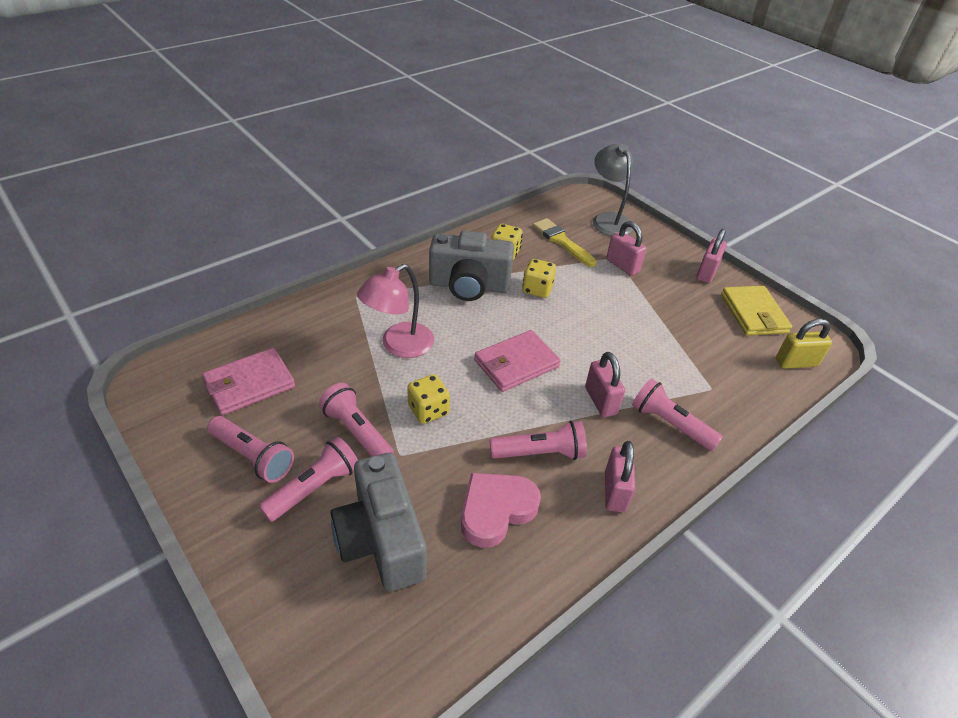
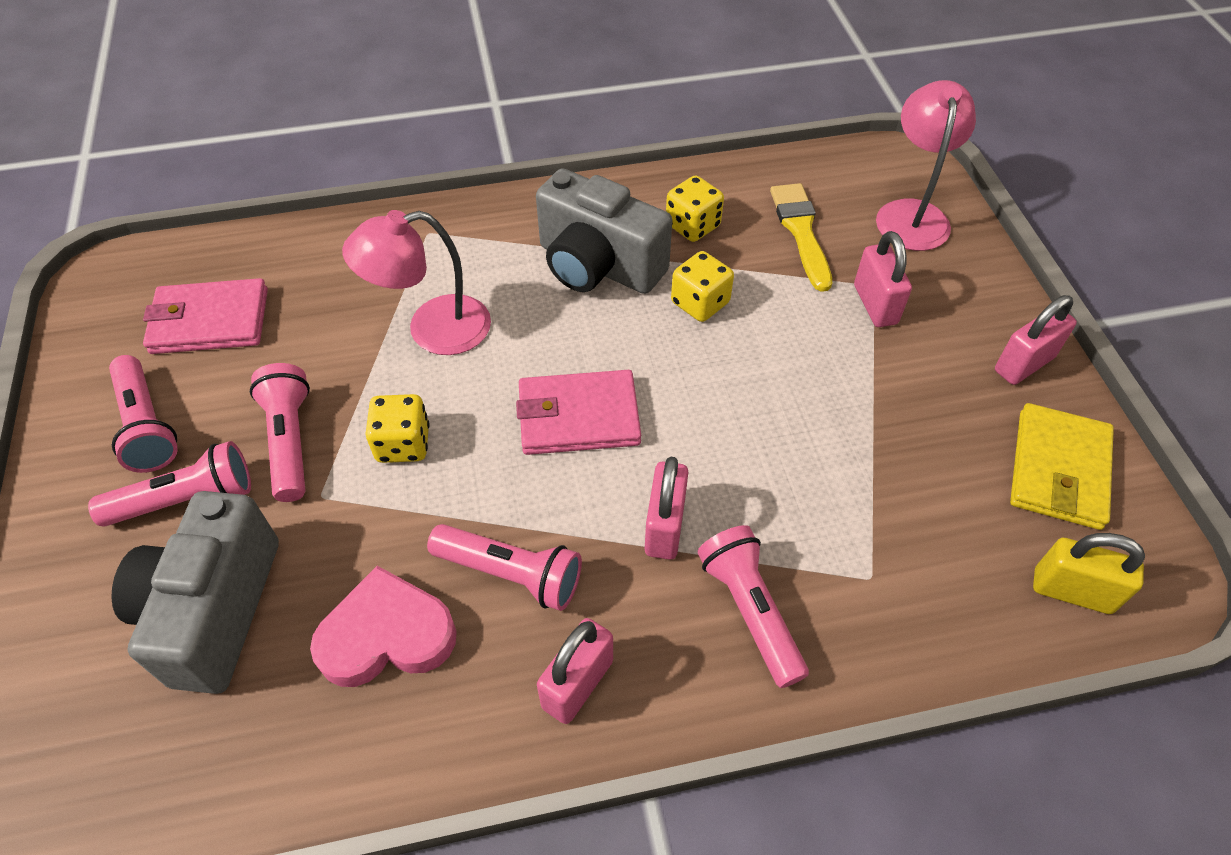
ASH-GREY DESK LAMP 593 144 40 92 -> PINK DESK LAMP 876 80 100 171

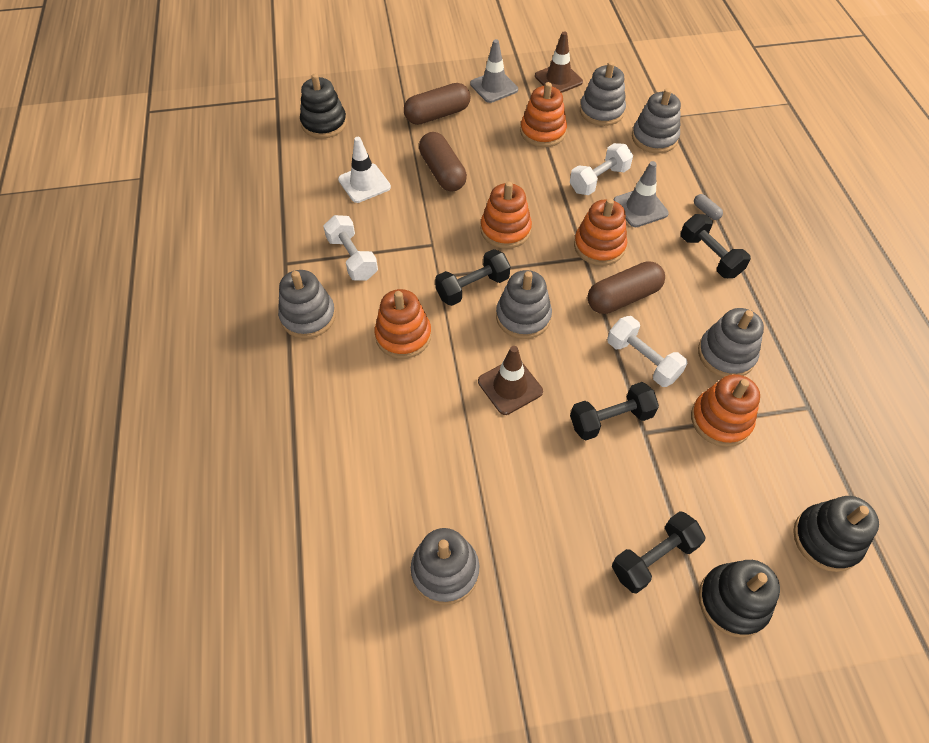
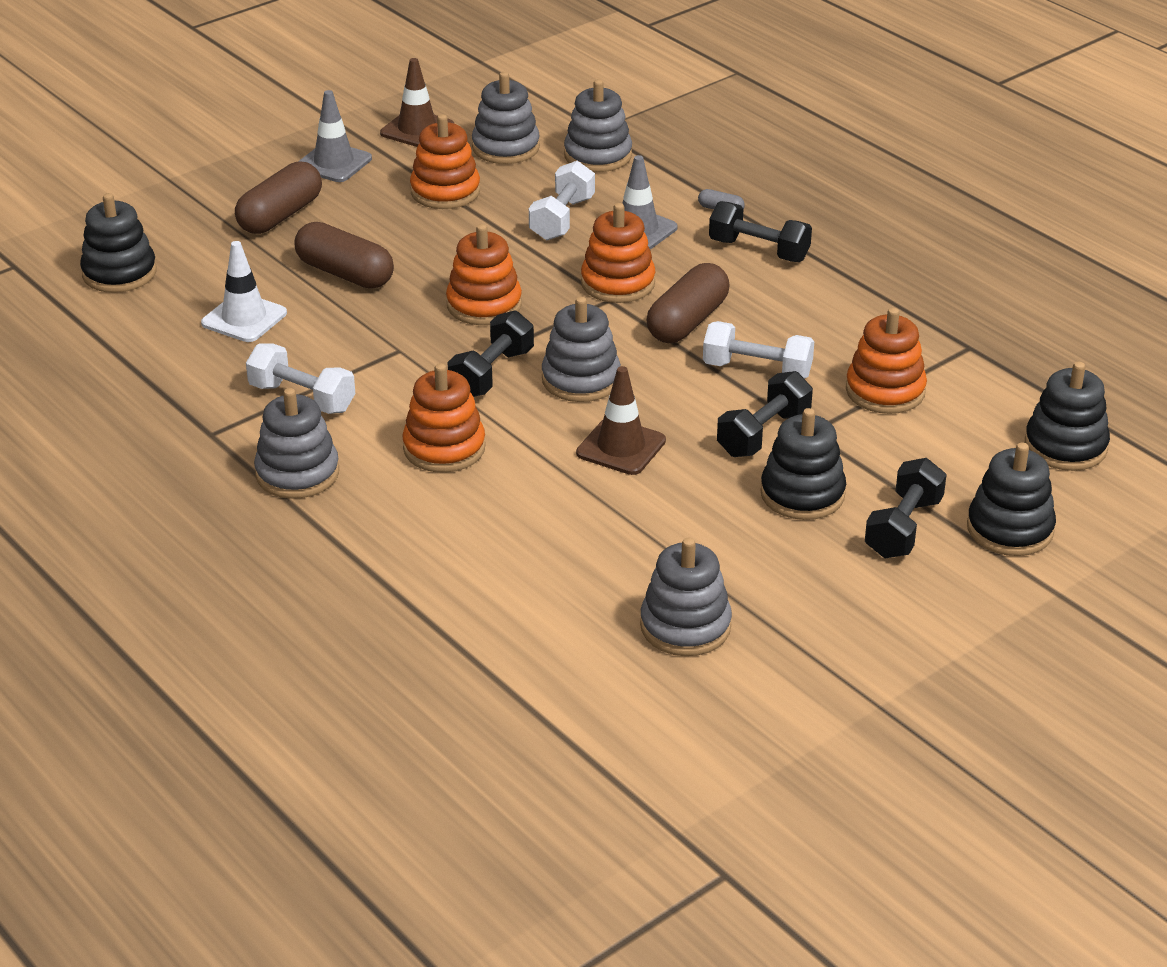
none -> JET-BLACK RING STACKER 760 408 86 112
ASH-GREY RING STACKER 698 308 66 69 -> none

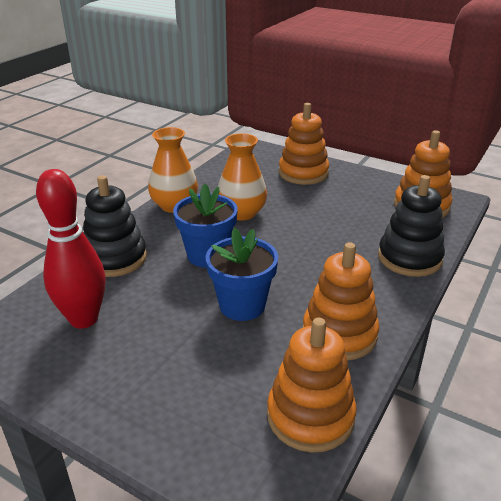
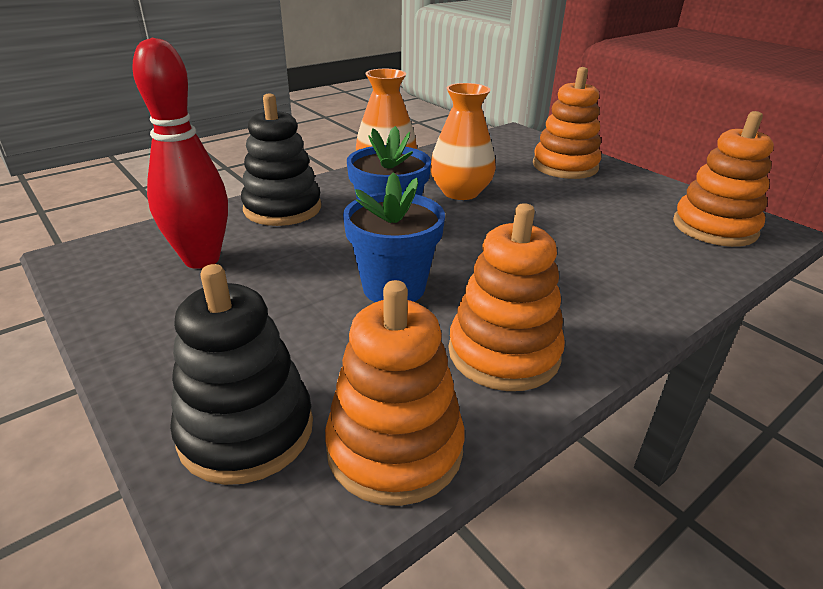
JET-BLACK RING STACKER 378 175 67 102 -> JET-BLACK RING STACKER 170 264 143 221, relocated

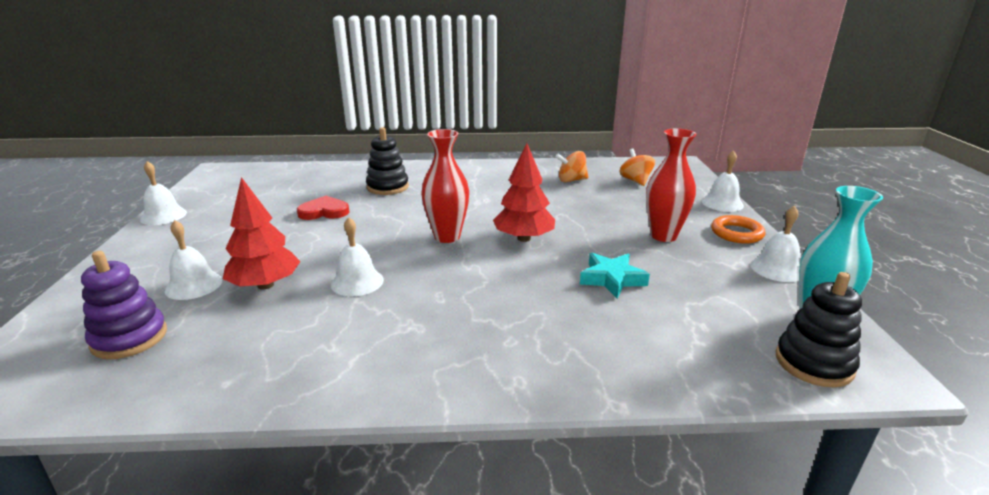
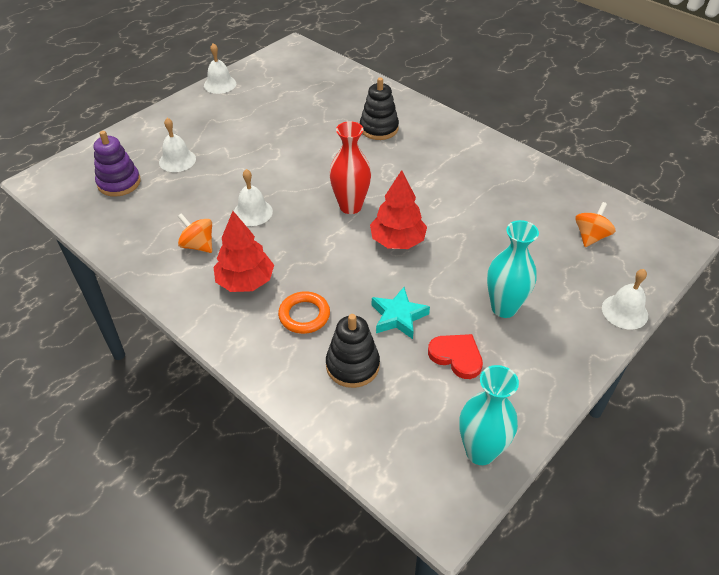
ORANGE-COLOURED TOY TOP 555 151 33 31 -> ORANGE-COLOURED TOY TOP 178 213 34 40, relocated
CRIMSON TOY TREE 223 177 78 112 -> CRIMSON TOY TREE 214 211 60 81, relocated
ORANGE-COLOURED HOOP 711 215 54 29 -> ORANGE-COLOURED HOOP 278 291 52 43, relocated
JET-BLACK RING STACKER 776 272 86 115 -> JET-BLACK RING STACKER 326 314 54 74, relocated
CRIMSON LOVE HEART 297 196 52 24 -> CRIMSON LOVE HEART 428 334 55 45, relocated
CRIMSON VASE 646 129 50 113 -> TEAL VASE 487 220 52 98
WHITE BELL 750 206 50 76 -> none

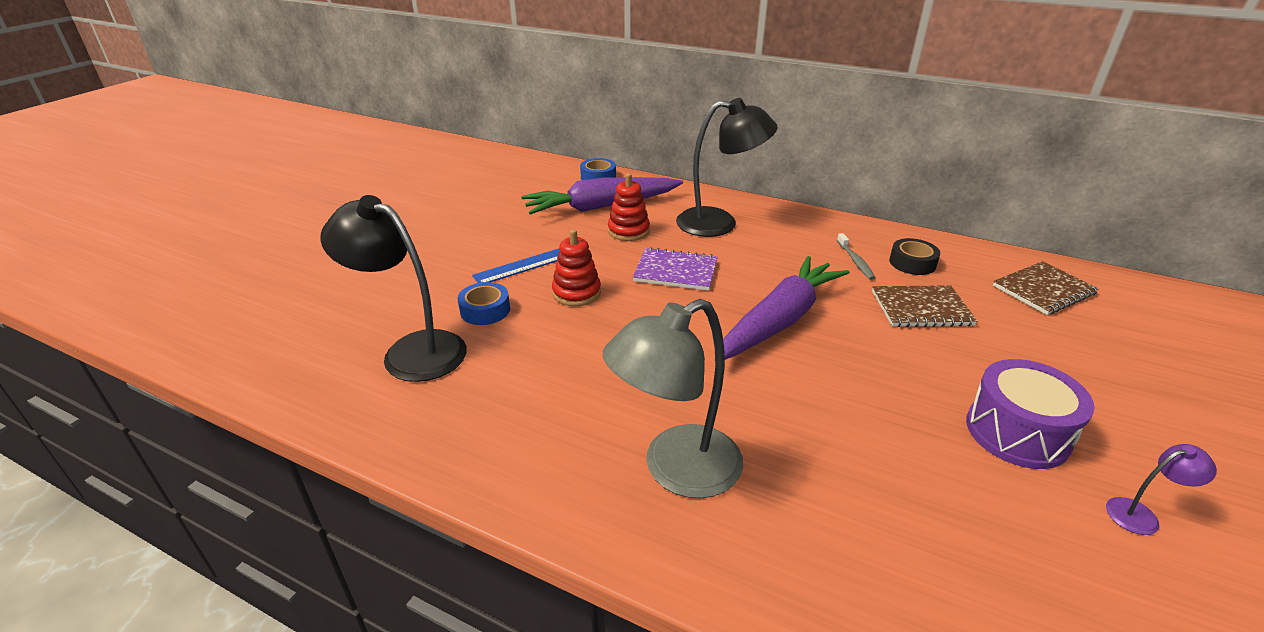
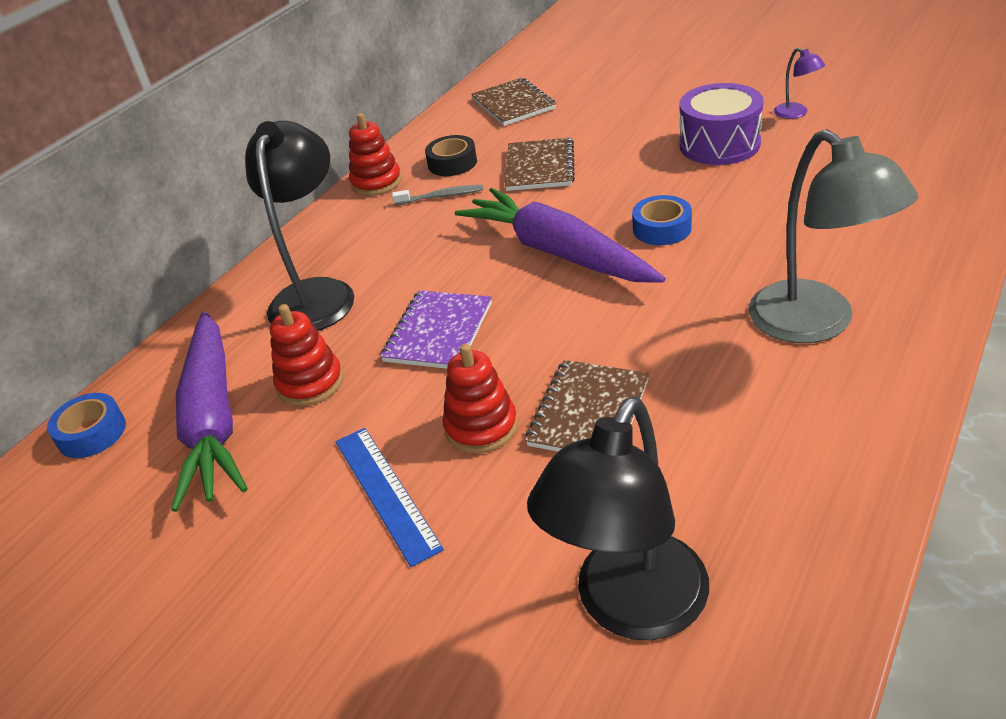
none -> CRIMSON RING STACKER 349 113 53 83
none -> RUSSET NOTEPAD 525 360 124 92
ROYAL BLUE ROLL OF TAPE 458 282 52 43 -> ROYAL BLUE ROLL OF TAPE 632 195 60 50, relocated
PURPLE DESK LAMP 1106 444 111 91 -> PURPLE DESK LAMP 774 48 51 71, 150 degrees clockwise

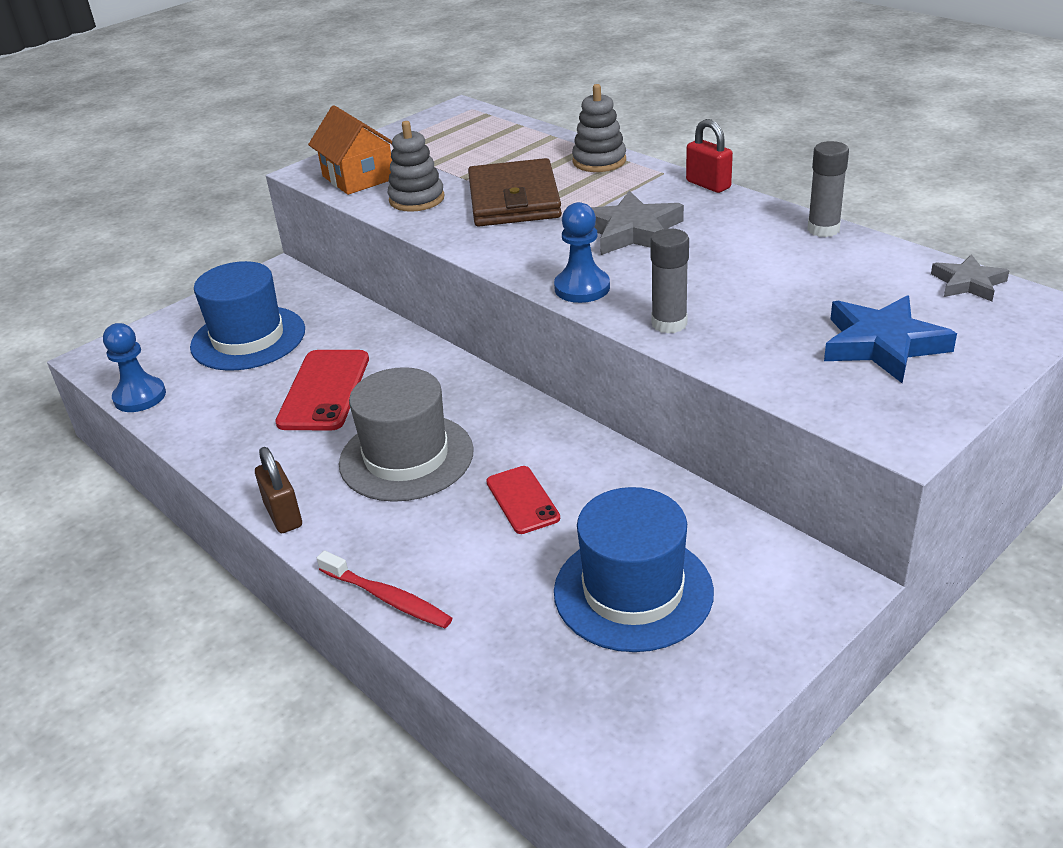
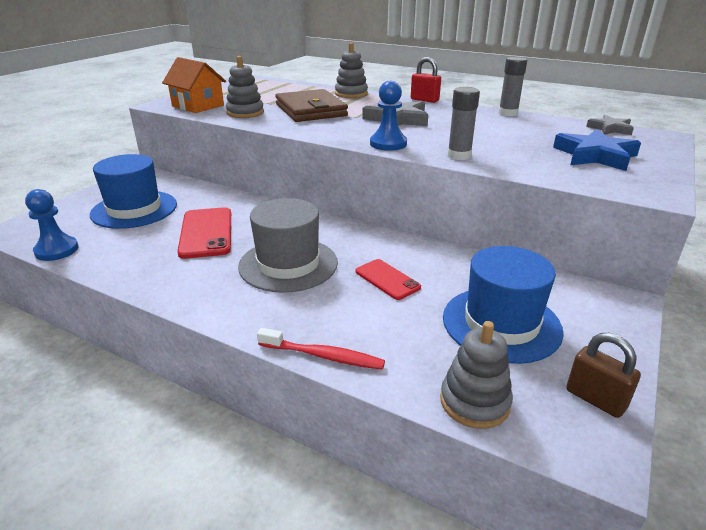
none -> ASH-GREY RING STACKER 440 321 73 108
RUSSET SMALL LOCK 255 447 47 86 -> RUSSET SMALL LOCK 566 333 75 85, relocated

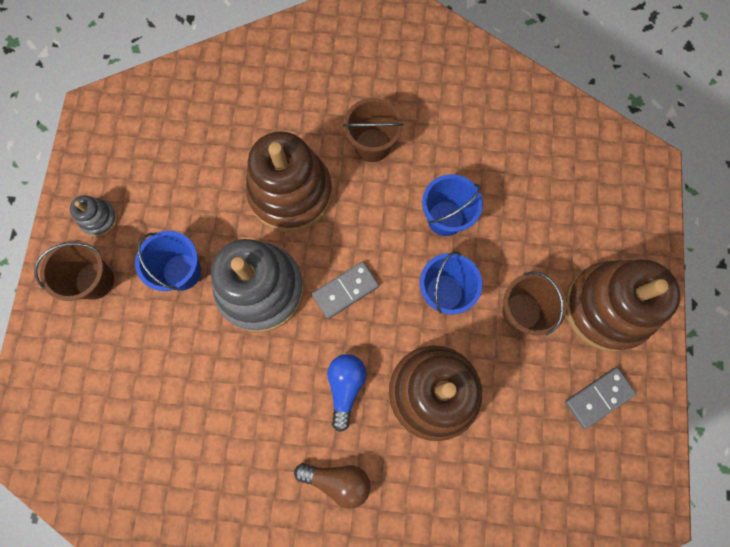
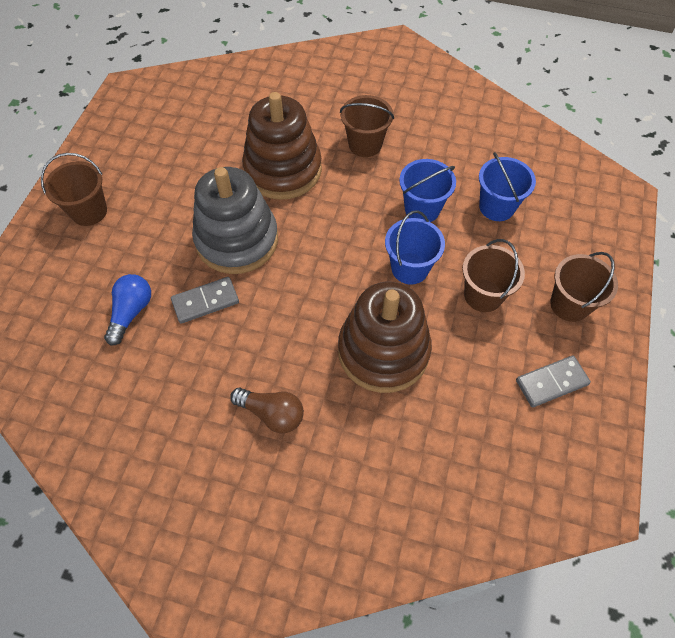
ROYAL BLUE LIGHT BULB 327 354 39 78 -> ROYAL BLUE LIGHT BULB 104 274 47 71, relocated
ASH-GREY DOMINO PIECE 312 262 67 57 -> ASH-GREY DOMINO PIECE 171 277 68 47, relocated
ROYAL BLUE SAND BUCKET 135 231 66 60 -> ROYAL BLUE SAND BUCKET 479 152 57 69, relocated
RUSSET RING STACKER 565 259 115 93 -> RUSSET SAND BUCKET 550 252 68 70
ASH-GREY RING STACKER 70 195 48 42 -> none

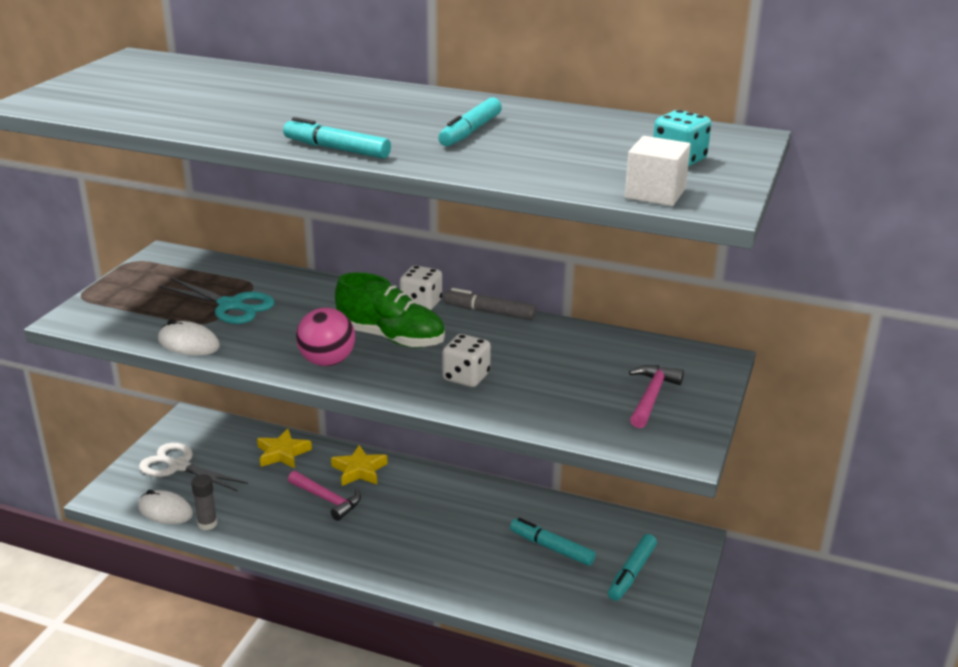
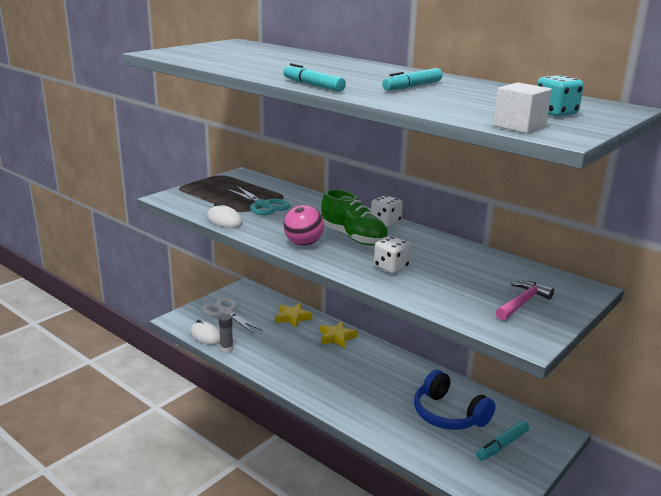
TEAL FELT PEN 510 518 86 48 -> ROYAL BLUE HEADSET 414 370 82 60
PINK HAMMER 288 471 73 50 -> none
ASH-GREY FELT PEN 444 288 92 32 -> none

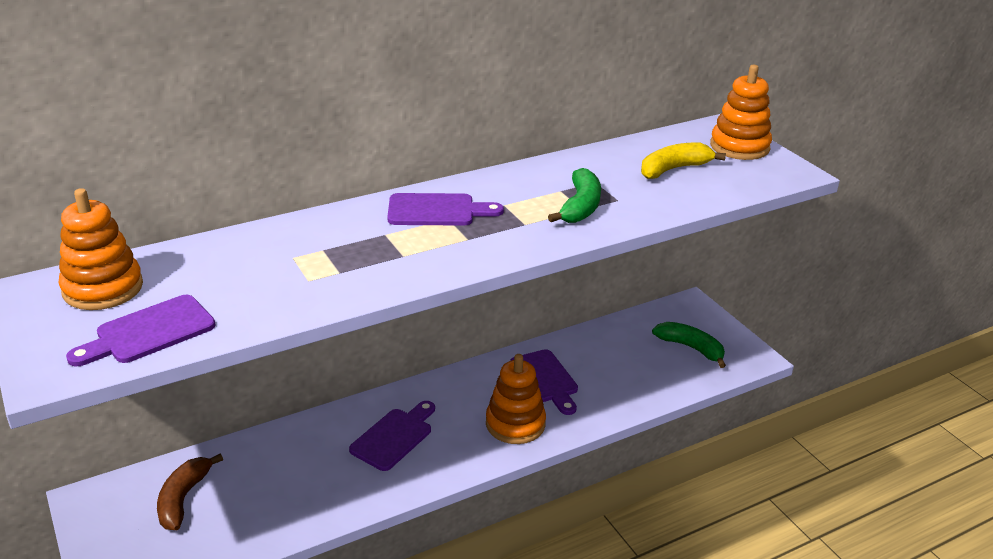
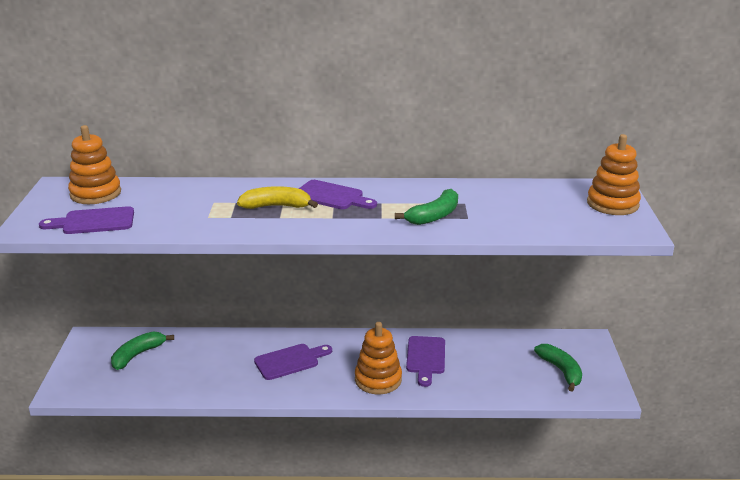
RUSSET TOY BANANA 157 454 66 76 -> EMERALD TOY BANANA 111 331 63 39
GOLDEN TOY BANANA 641 143 85 36 -> GOLDEN TOY BANANA 237 186 81 23, relocated

